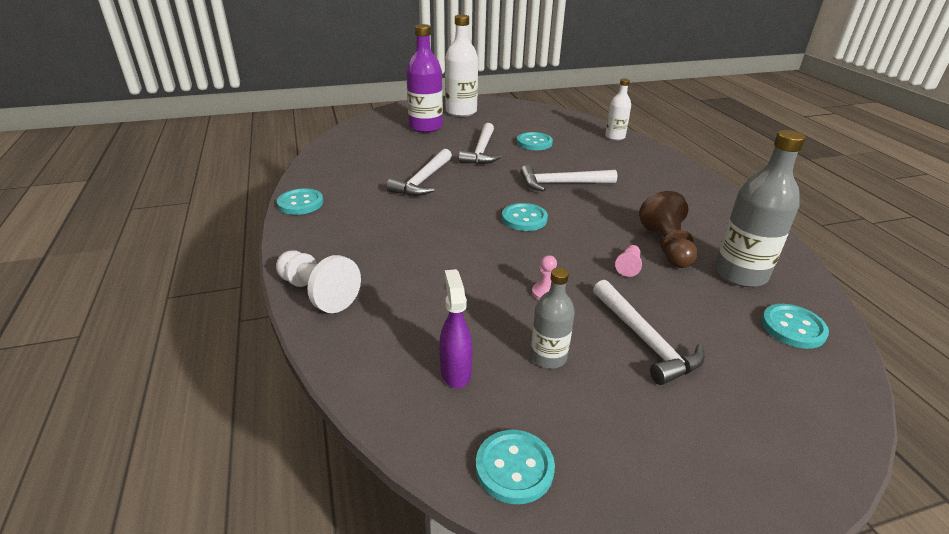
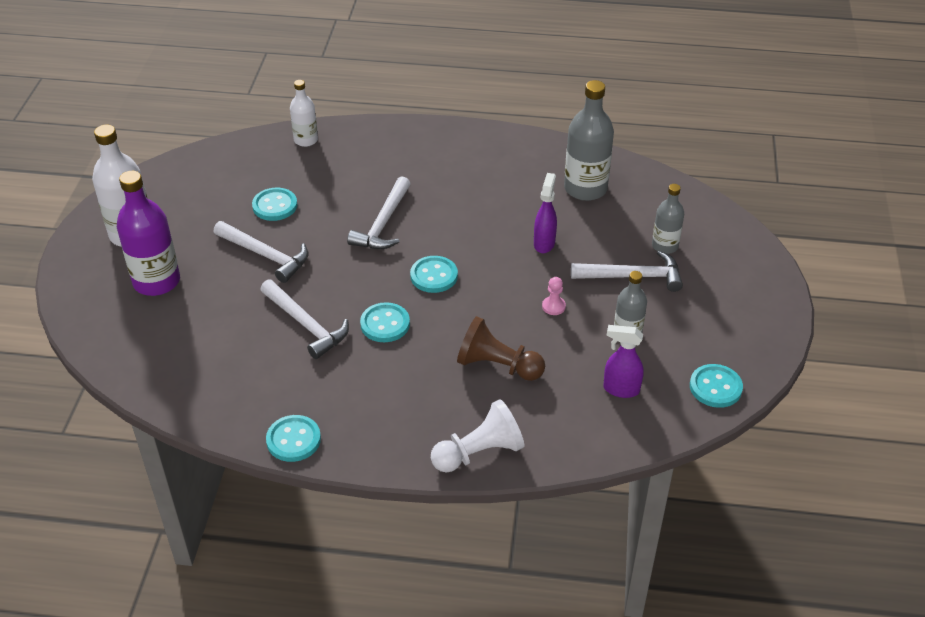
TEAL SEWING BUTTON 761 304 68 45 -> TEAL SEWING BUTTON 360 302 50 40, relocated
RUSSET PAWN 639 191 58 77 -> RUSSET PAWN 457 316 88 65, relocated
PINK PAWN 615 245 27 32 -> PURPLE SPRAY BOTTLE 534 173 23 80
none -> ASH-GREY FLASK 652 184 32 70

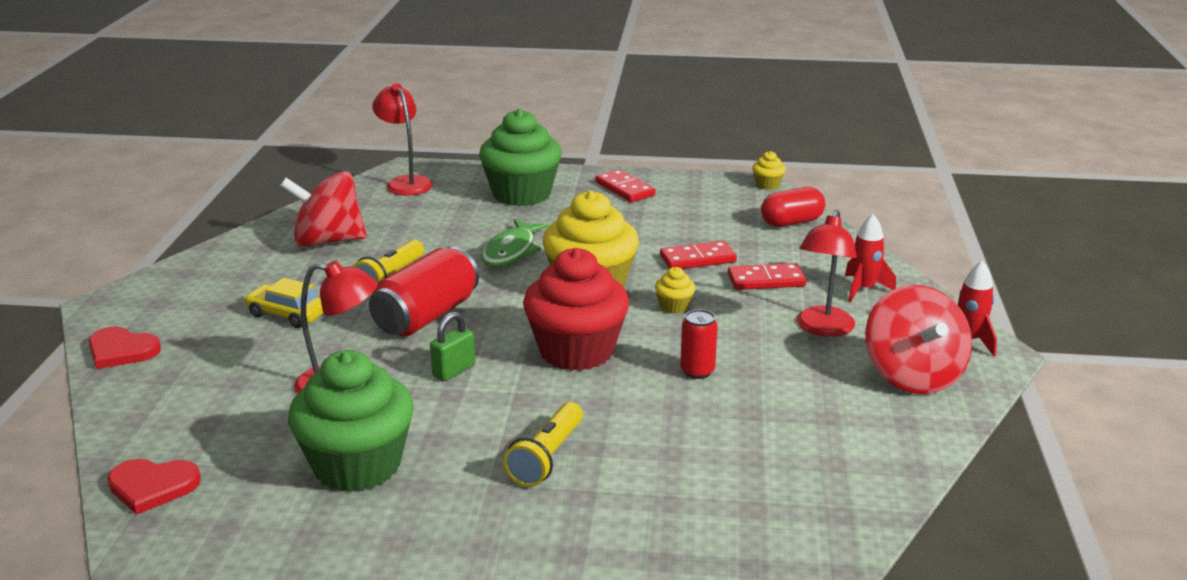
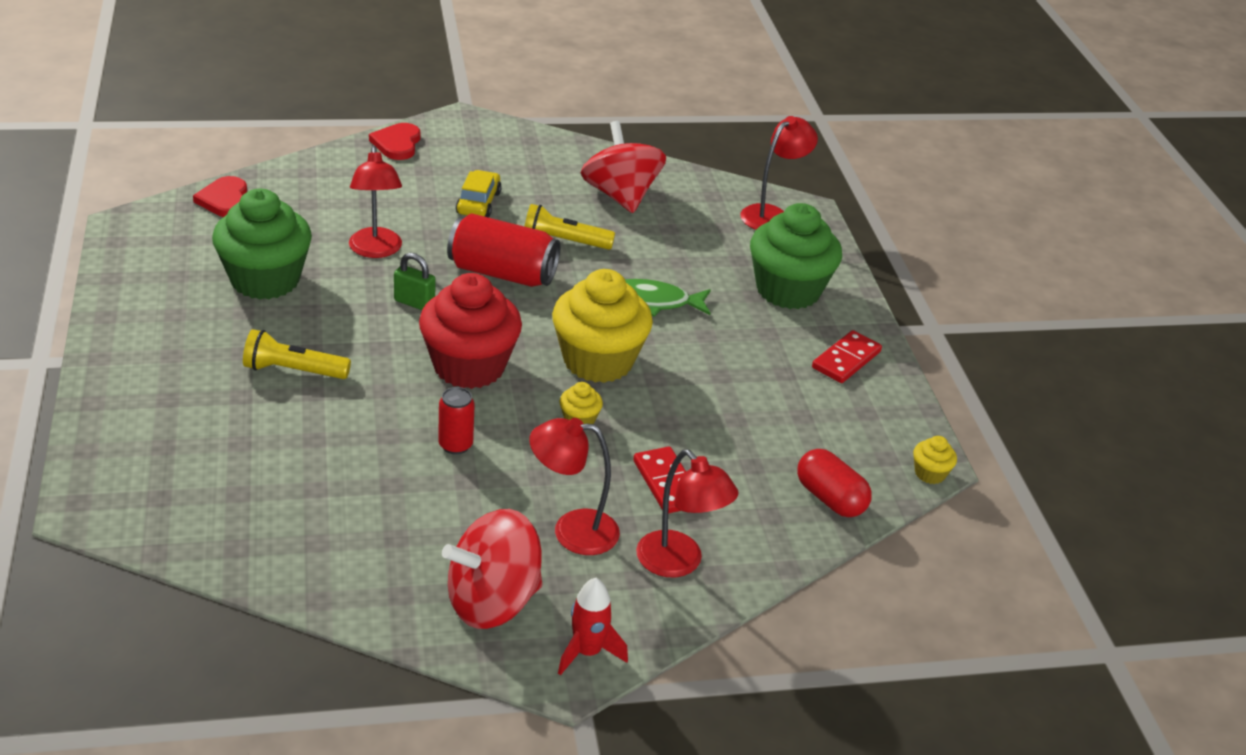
CRIMSON SPACESHIP 845 214 51 88 -> CRIMSON DESK LAMP 636 450 102 127
CRIMSON DOMINO PIECE 660 241 77 28 -> none

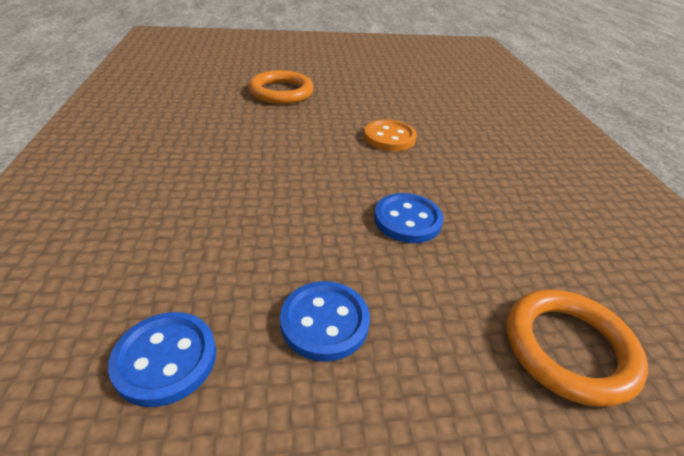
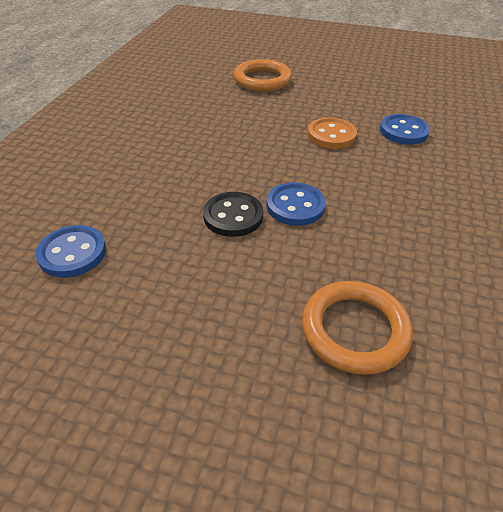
none -> JET-BLACK SEWING BUTTON 203 192 60 45
ROYAL BLUE SEWING BUTTON 280 281 90 81 -> ROYAL BLUE SEWING BUTTON 380 114 50 30, relocated

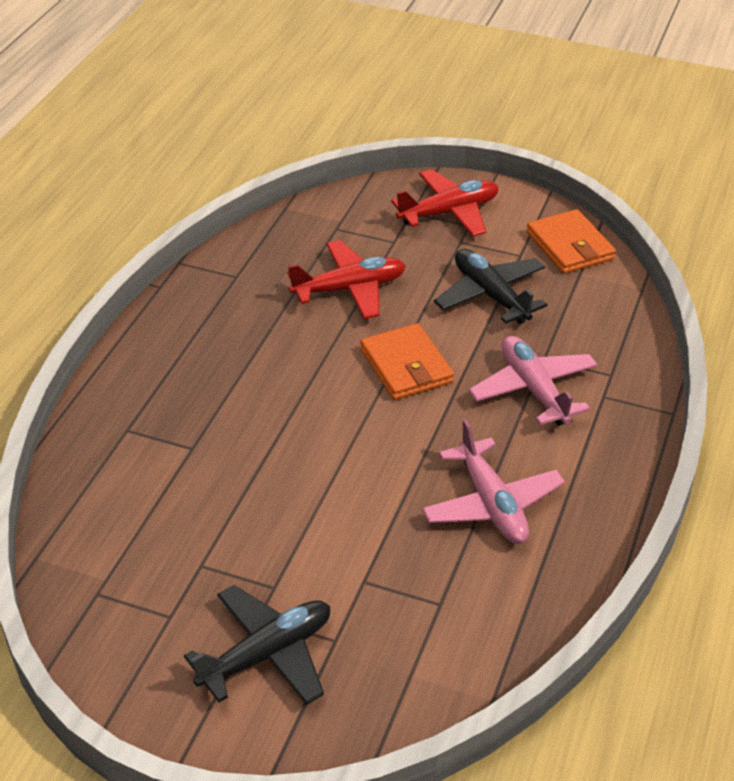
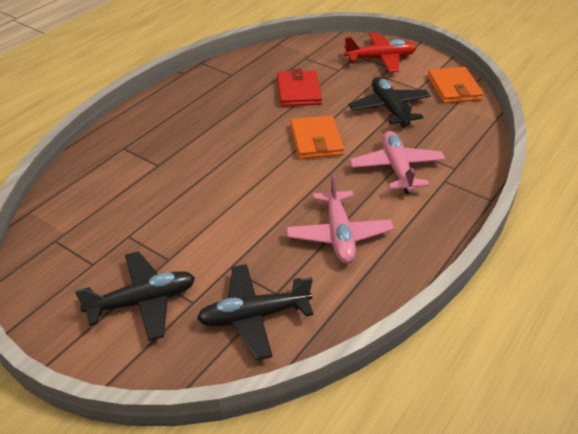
none -> JET-BLACK PLANE 197 264 116 96
CRIMSON PLANE 287 240 119 79 -> CRIMSON CARD WALLET 277 69 45 38

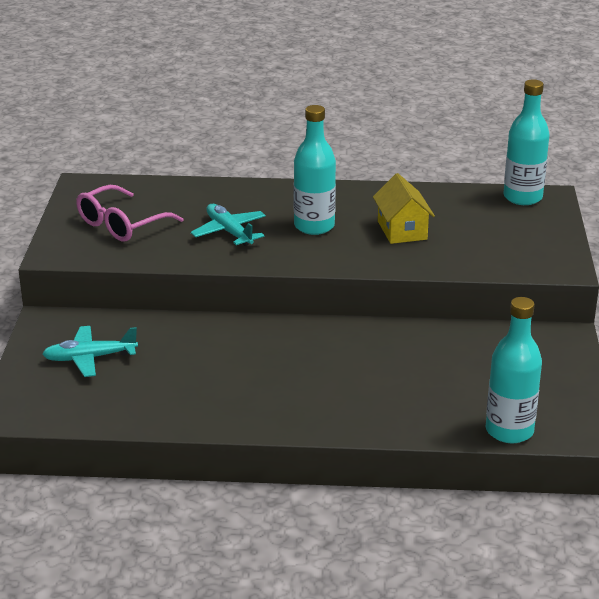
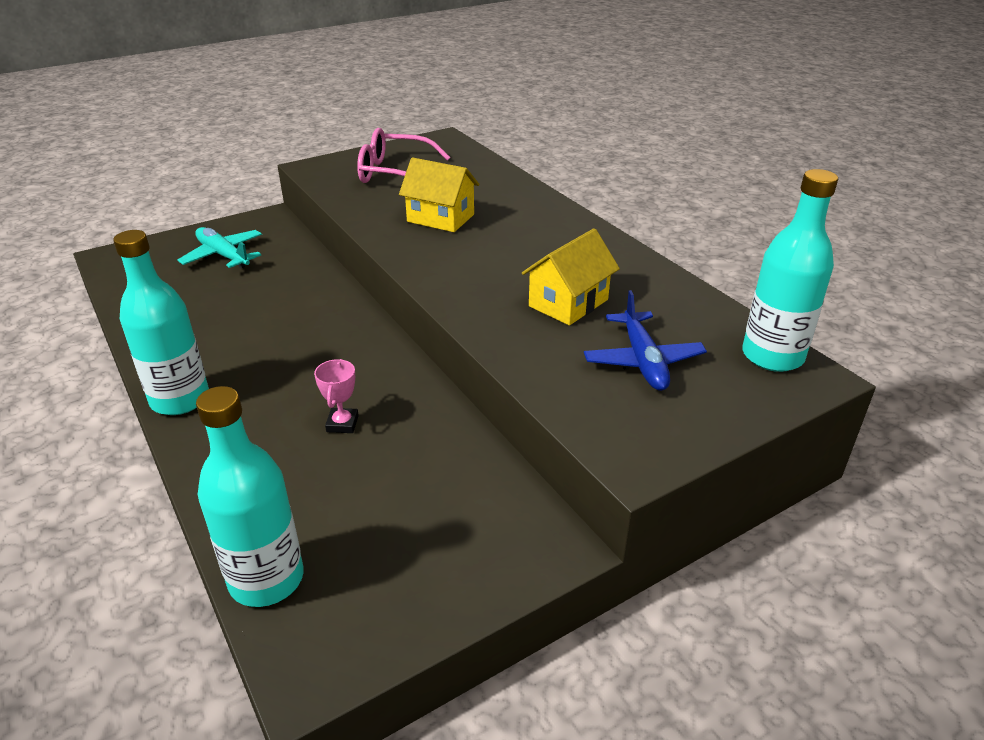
TEAL FLASK 294 105 42 130 -> TEAL FLASK 113 230 96 185, relocated
none -> PINK PRIZE CUP 314 359 45 74
TEAL PLANE 191 204 75 42 -> GOLDEN HOUSE 399 157 80 75
none -> ROYAL BLUE PLANE 584 290 123 101

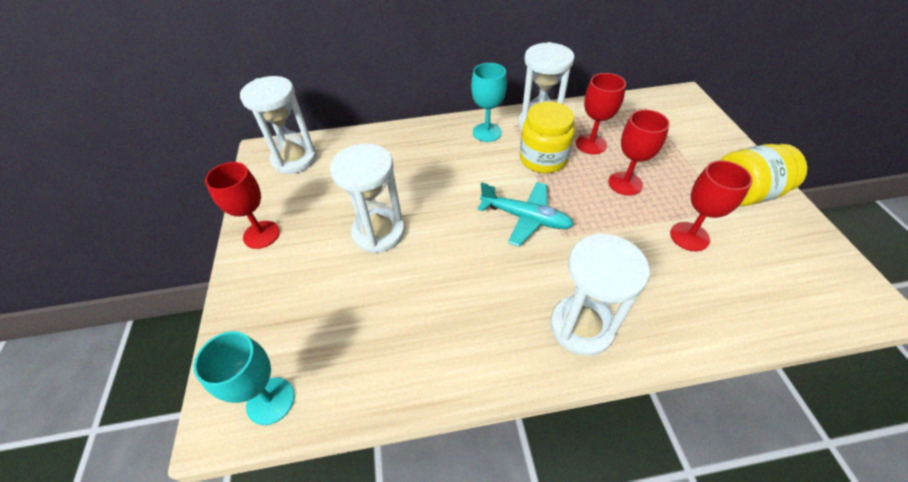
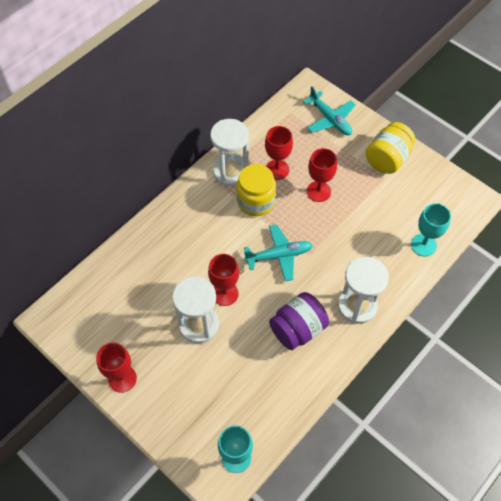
CRIMSON WINE GLASS 670 160 83 91 -> CRIMSON WINE GLASS 208 254 31 52, relocated
none -> PURPLE PRESERVE JAR 269 292 60 58
none -> TEAL PLANE 303 86 53 49
TEAL WINE GLASS 471 63 36 79 -> TEAL WINE GLASS 411 203 40 53, relocated
WHITE HOURGLASS 240 76 77 98 -> none

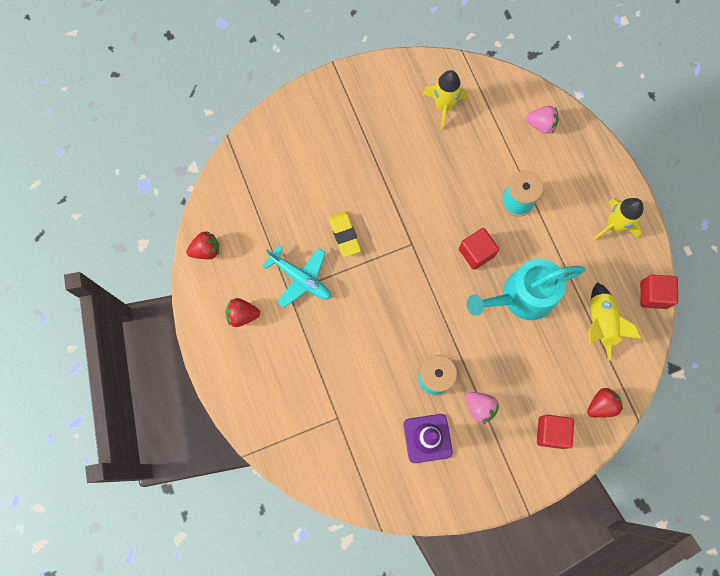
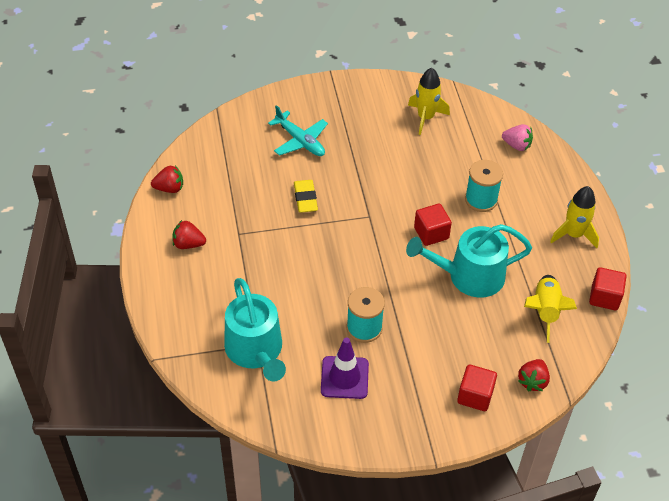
none -> TEAL WATERING CAN 224 278 62 104
TEAL PLANE 262 245 69 63 -> TEAL PLANE 268 105 60 51, relocated
CRIMSON TOY STRAWBERRY 587 388 36 30 -> CRIMSON TOY STRAWBERRY 518 359 32 33, 135 degrees clockwise
PINK TOY STRAWBERRY 466 392 33 33 -> none

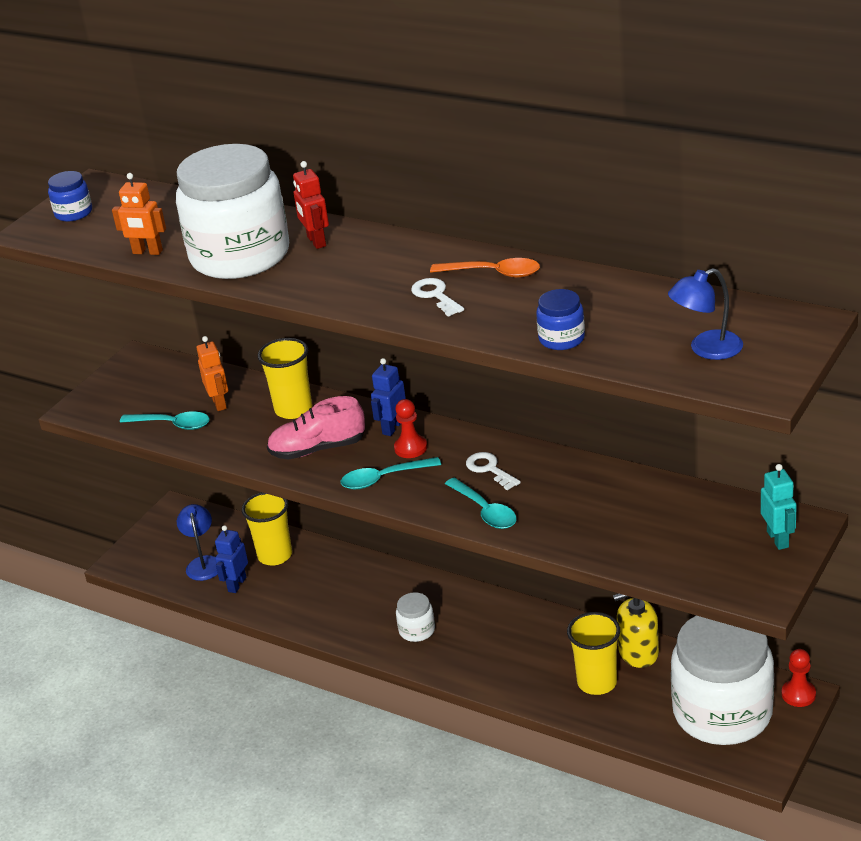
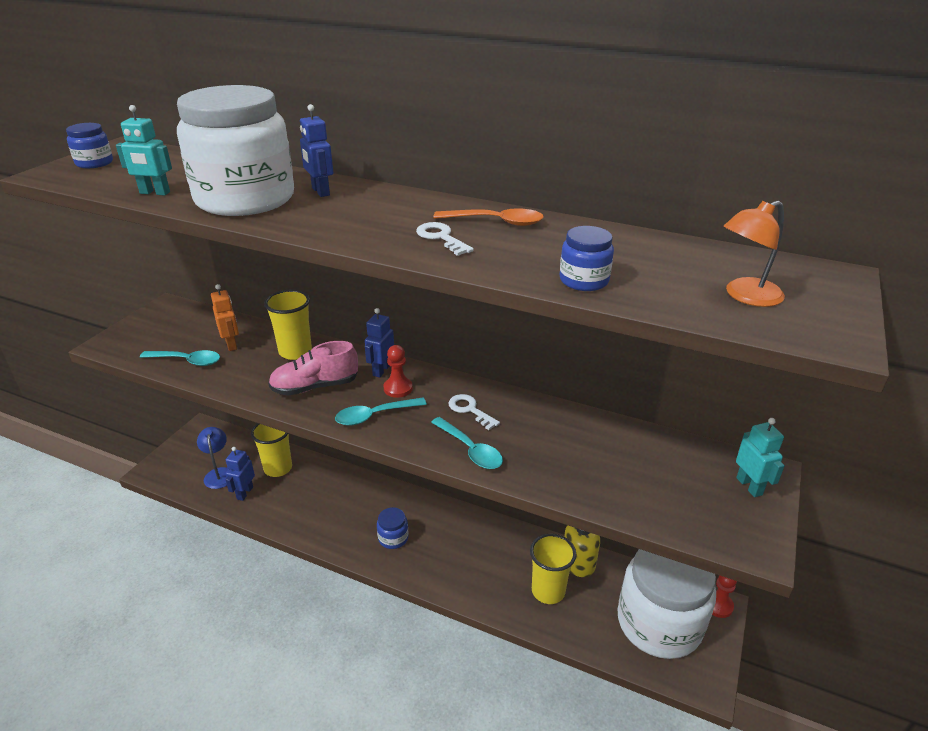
ORANGE-COLOURED TOY ROBOT 112 173 54 82 -> TEAL TOY ROBOT 116 105 56 90
CRIMSON TOY ROBOT 293 161 36 88 -> ROYAL BLUE TOY ROBOT 300 104 33 93
WHITE PRESERVE JAR 396 592 39 50 -> ROYAL BLUE PRESERVE JAR 377 507 31 42
ROYAL BLUE DESK LAMP 668 268 75 92 -> ORANGE-COLOURED DESK LAMP 724 201 61 106

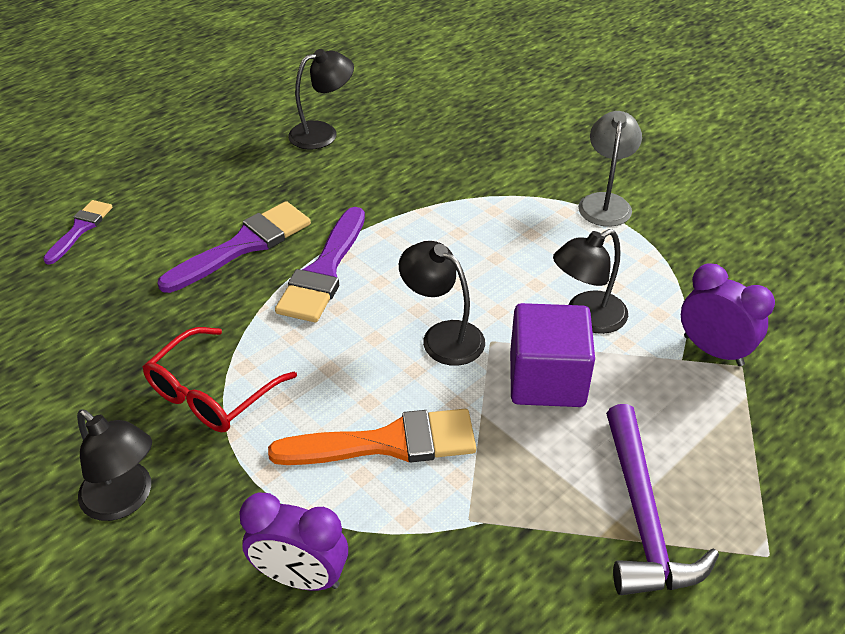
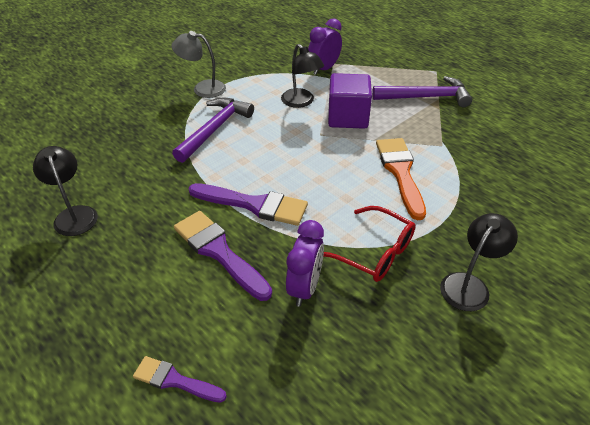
none -> PURPLE HAMMER 172 98 82 65
PURPLE CLOCK 239 492 109 99 -> PURPLE CLOCK 286 220 38 87, relocated
JET-BLACK DESK LAMP 399 241 86 125 -> none

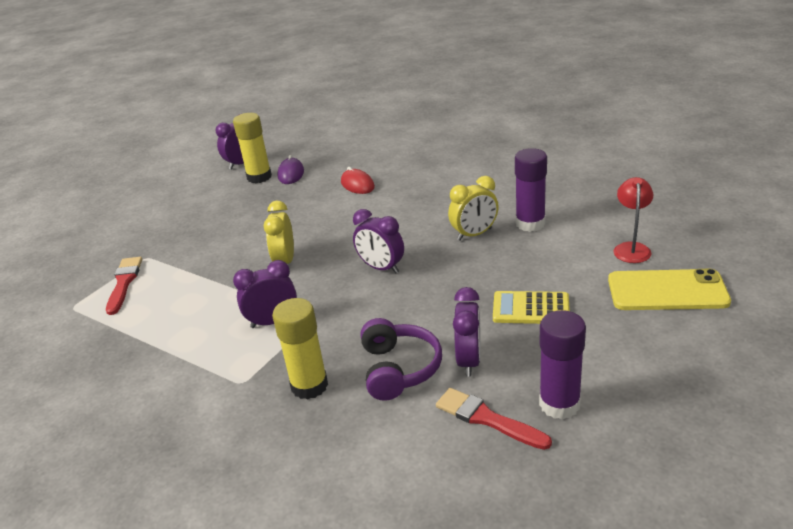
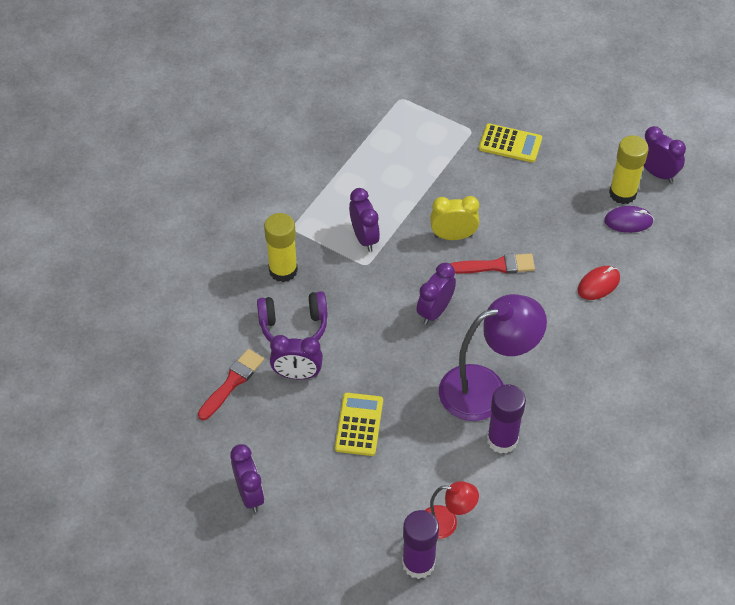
none -> PURPLE CLOCK 230 444 34 68
PURPLE STICK OF GLUE 539 310 47 110 -> PURPLE STICK OF GLUE 402 510 37 69, relocated
GOLDEN CLOCK 448 176 51 65 -> PURPLE DESK LAMP 439 294 108 127
CRIMSON PAINT BRUSH 106 257 36 58 -> CRIMSON PAINT BRUSH 450 253 85 21, relocated
none -> GOLDEN CALCULATOR 479 124 63 39
GOLDEN SMARTPHONE 608 269 123 41 -> none

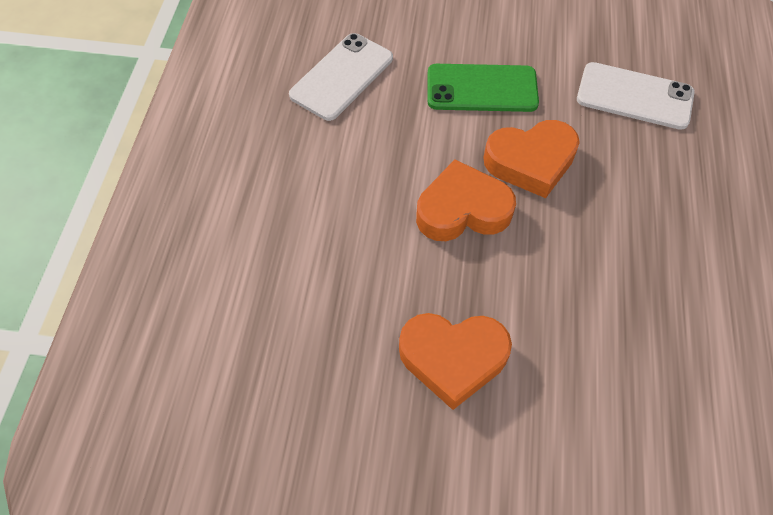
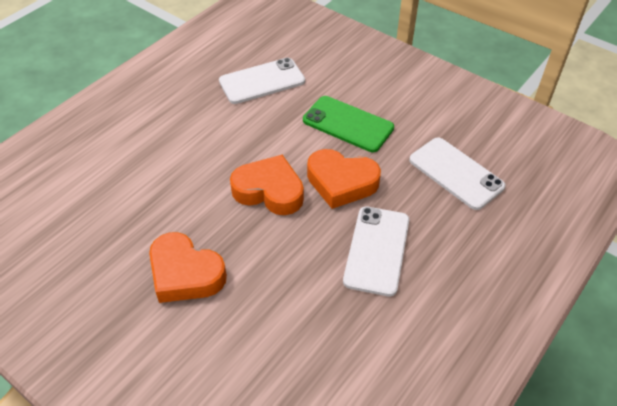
none -> WHITE SMARTPHONE 343 206 66 90

